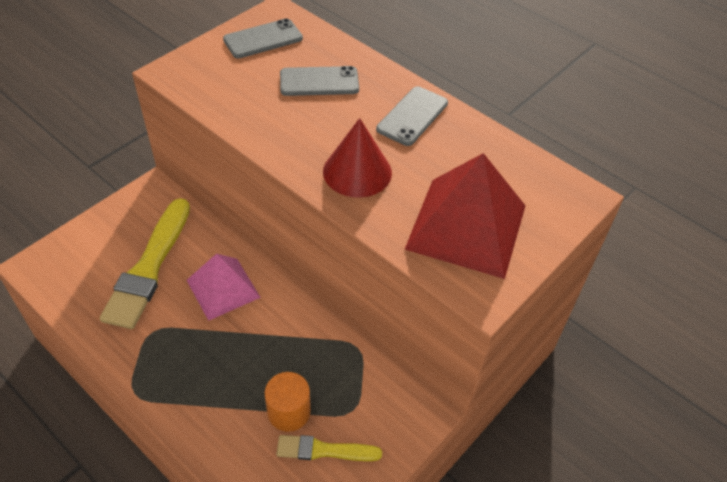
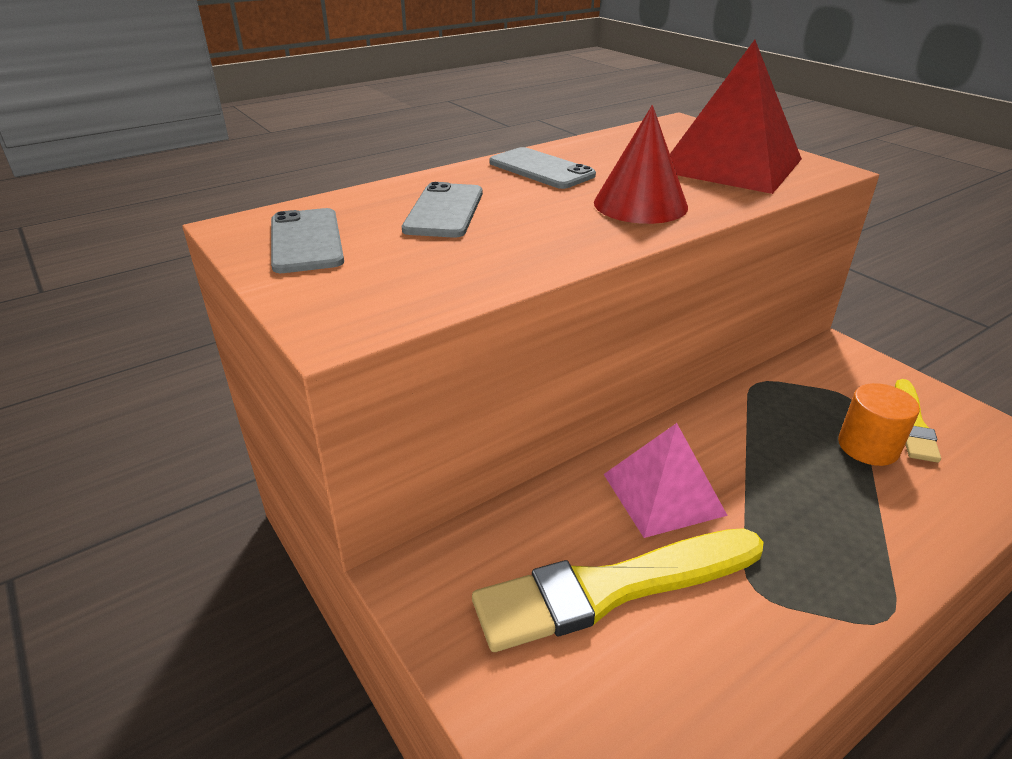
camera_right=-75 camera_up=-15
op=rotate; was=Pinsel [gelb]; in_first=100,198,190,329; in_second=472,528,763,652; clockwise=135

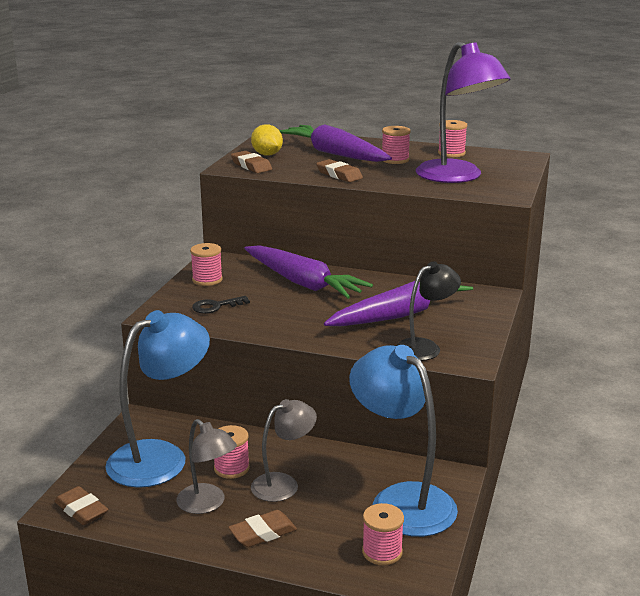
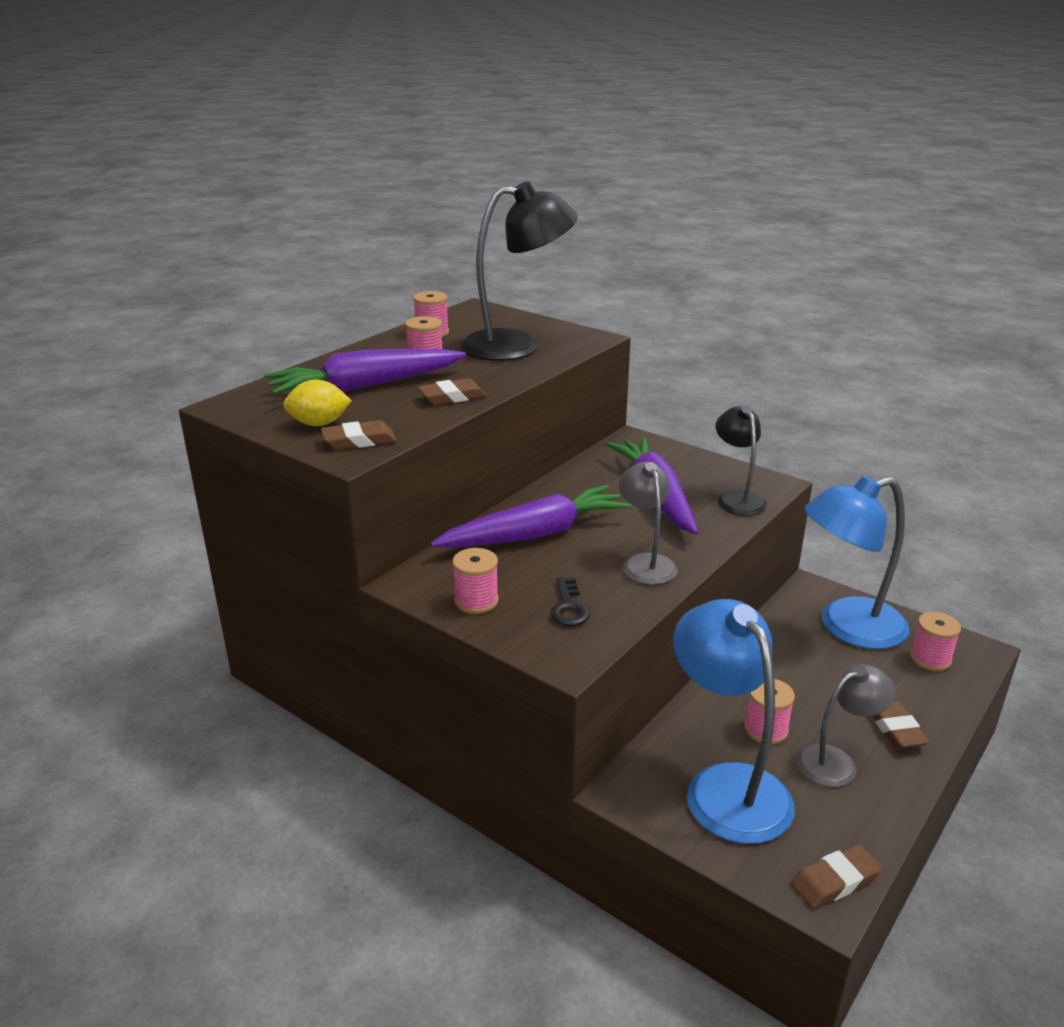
camera_right=-70 camera_up=5
op=move; was=Lampe [grau]; in_first=251,399,317,502; in_second=619,462,677,585
op=recolor; was=Lampe [lila]; now=Lampe [schwarz]; in_first=416,42,510,183; in_second=460,181,578,361

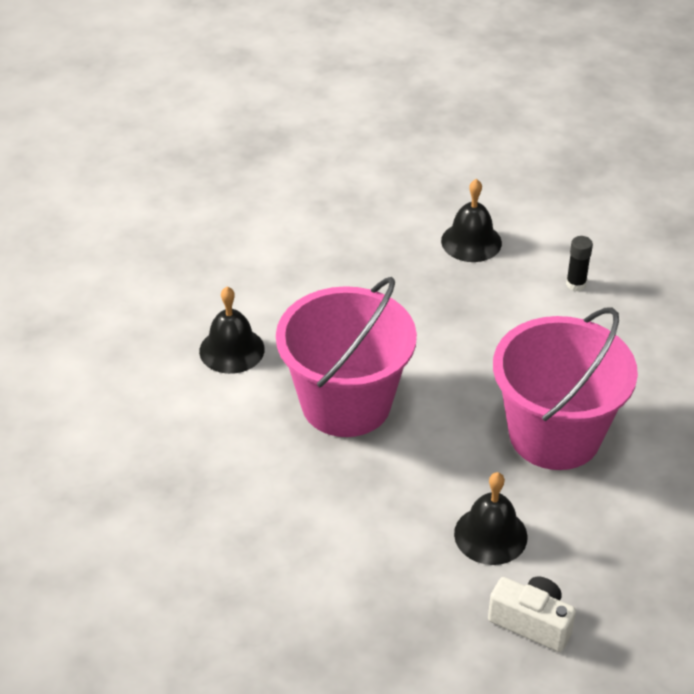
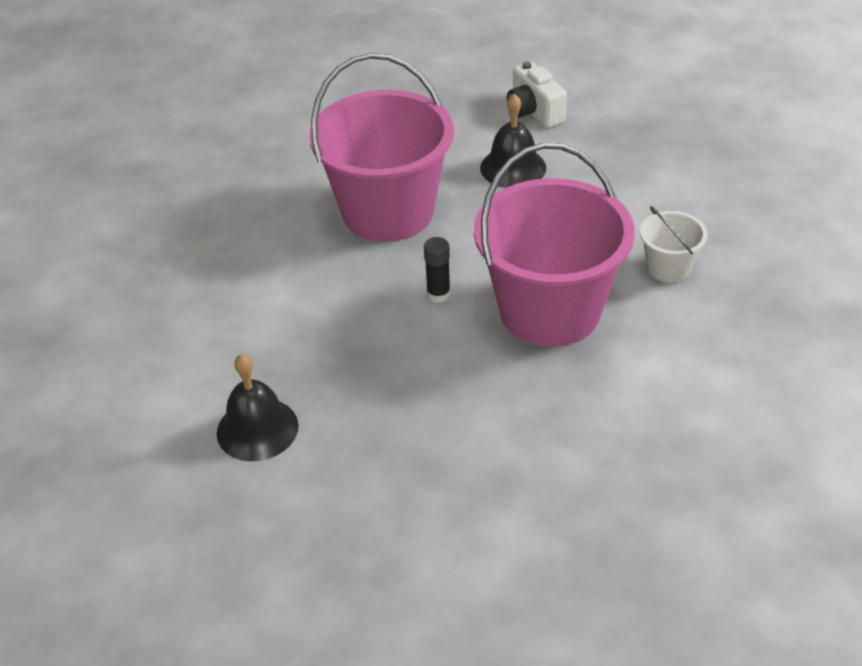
camera_right=-145 camera_up=0
op=delete; was=Glocke [schwarz]; in_first=199,287,265,374
op=insert; now=Eimer [weiß]; in_second=640,206,708,283
op=move; was=Klebestift [schwarz]; in_first=566,236,593,291; in_second=424,237,451,303

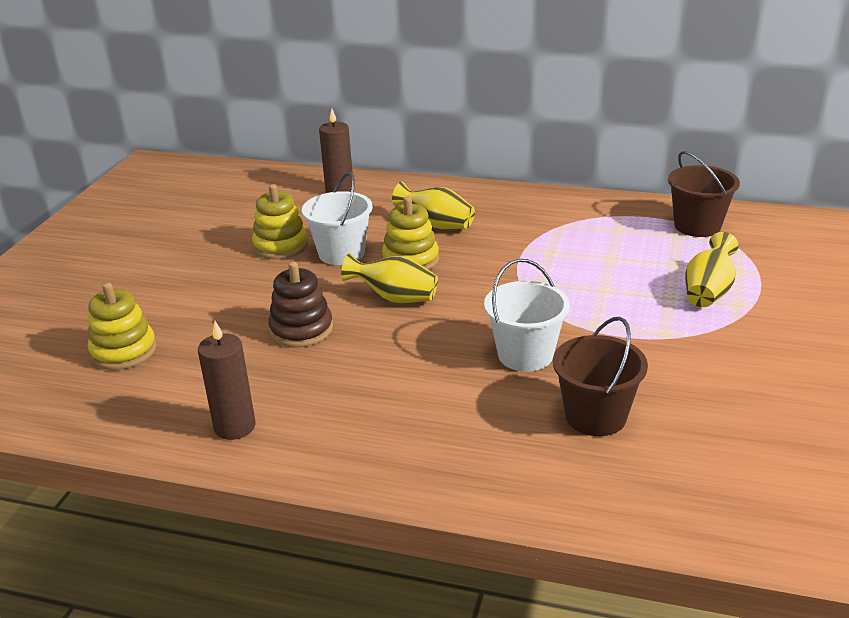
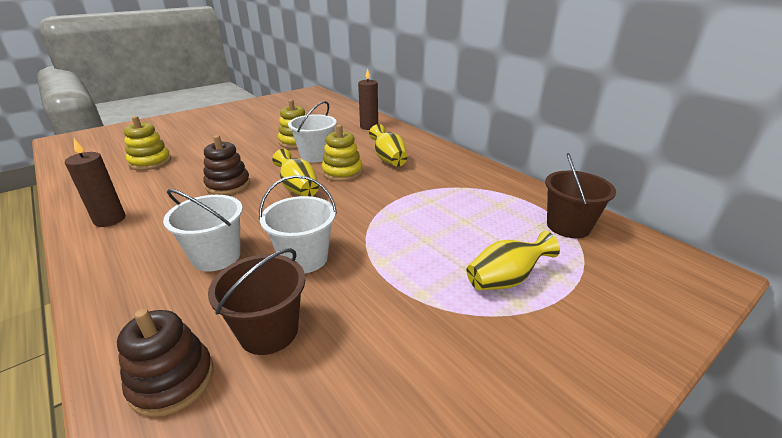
camera_right=35 camera_up=0
op=insert; now=Stapelspielzeug [braun]; in_second=117,309,214,417
op=insert; now=Eimer [weiß]; in_second=163,189,243,272

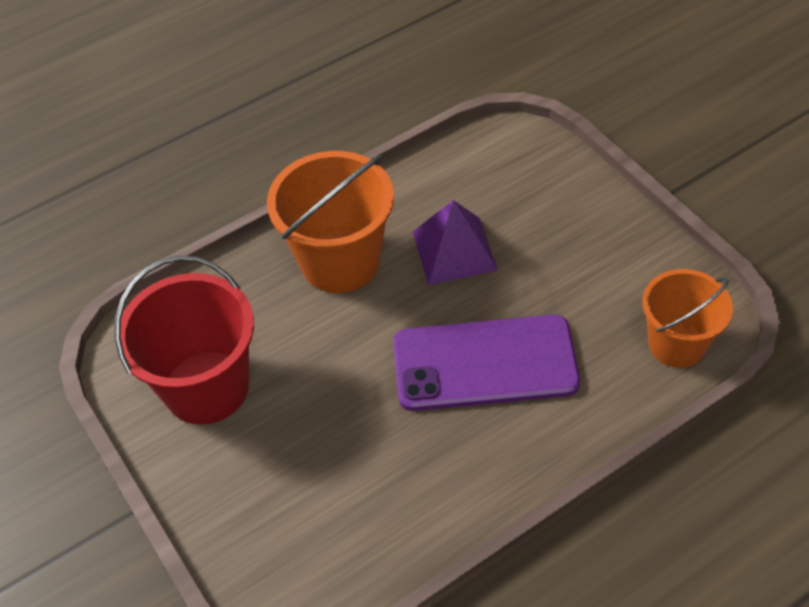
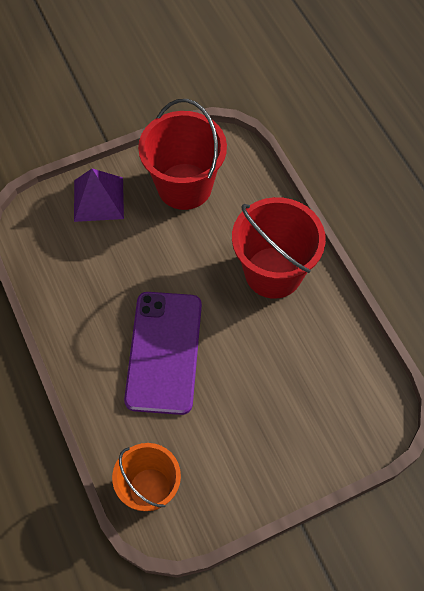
camera_right=95 camera_up=10
op=move; was=Pyramide [lila]; in_first=413,200,498,285; in_second=74,169,124,222
op=recolor; was=Eimer [orange]; now=Eimer [rot]; in_first=267,151,394,293; in_second=232,197,326,299

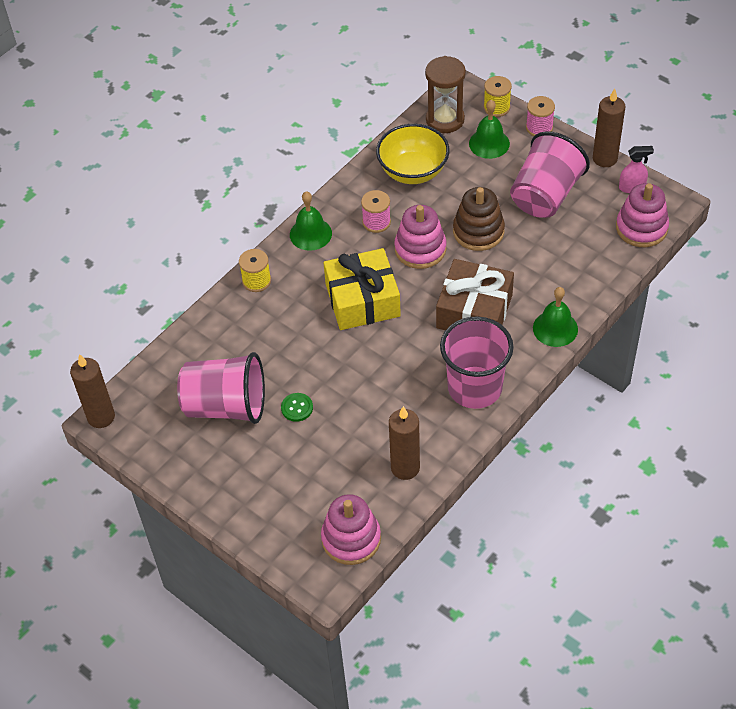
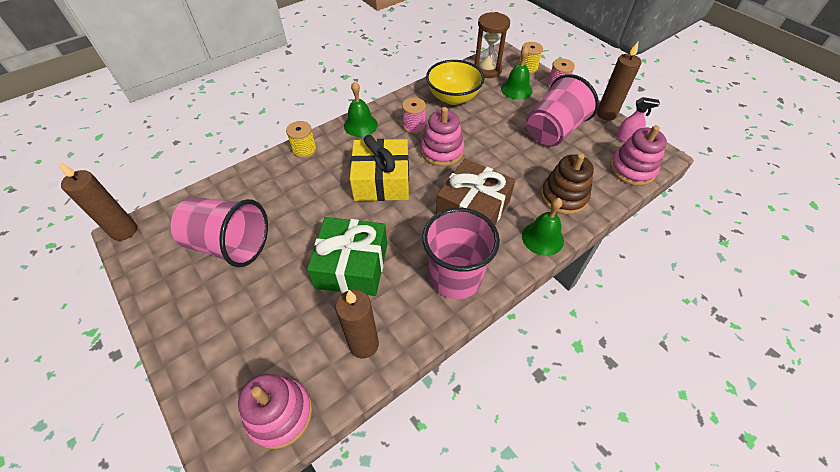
camera_right=10 camera_up=0
op=delete; was=Knopf [grün]; in_first=281,393,313,422
op=insert; now=Geschenk [grün]; in_second=307,217,387,296
op=move; was=Stapelspielzeug [braun]; in_first=453,187,505,251; in_second=541,153,594,215

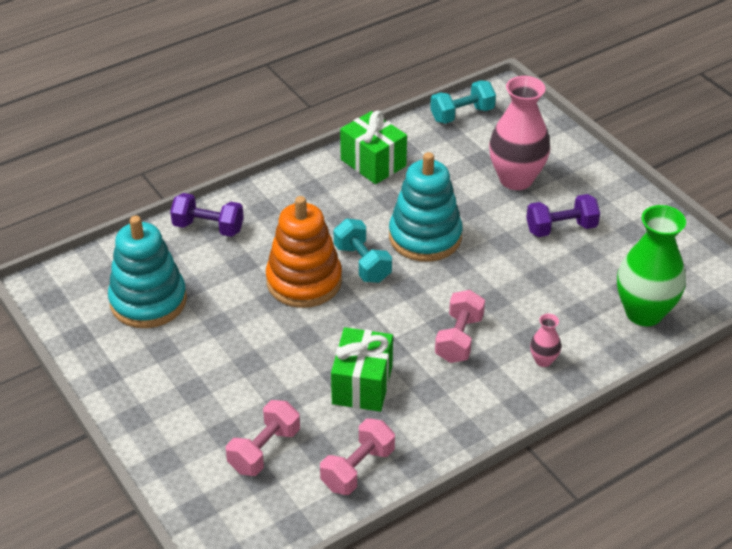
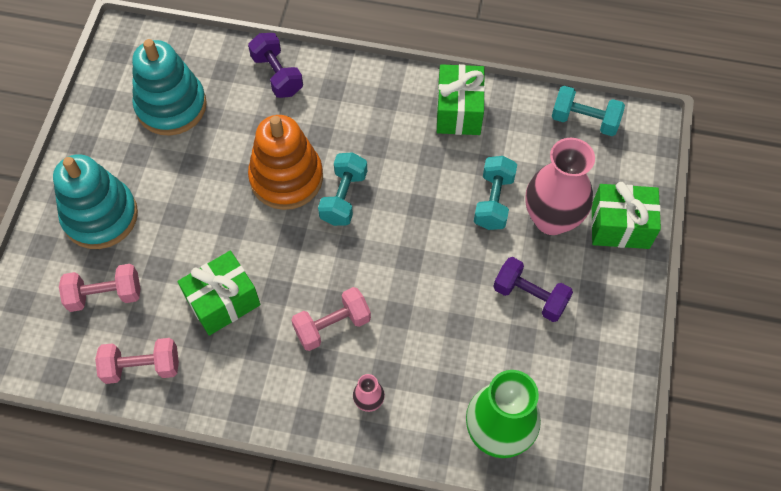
camera_right=45 camera_up=20
op=insert; now=Hantel [türkis]; in_second=474,156,517,230
op=insert; now=Geschenk [grün]; in_second=591,182,661,249
op=move; was=Stapelspielzeug [türkis]; in_first=389,152,462,262; in_second=53,154,138,249

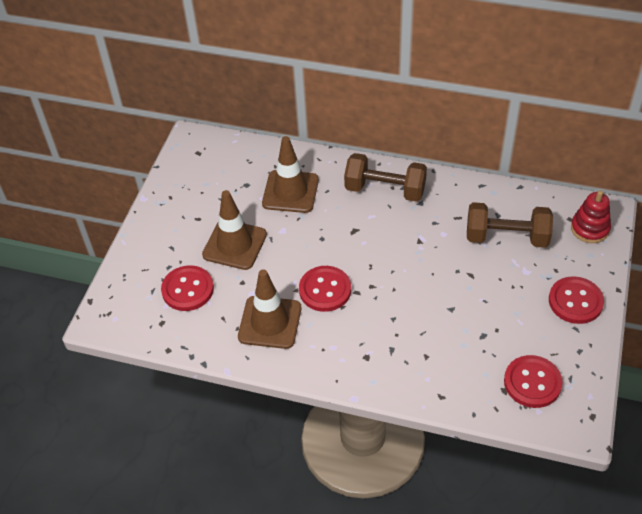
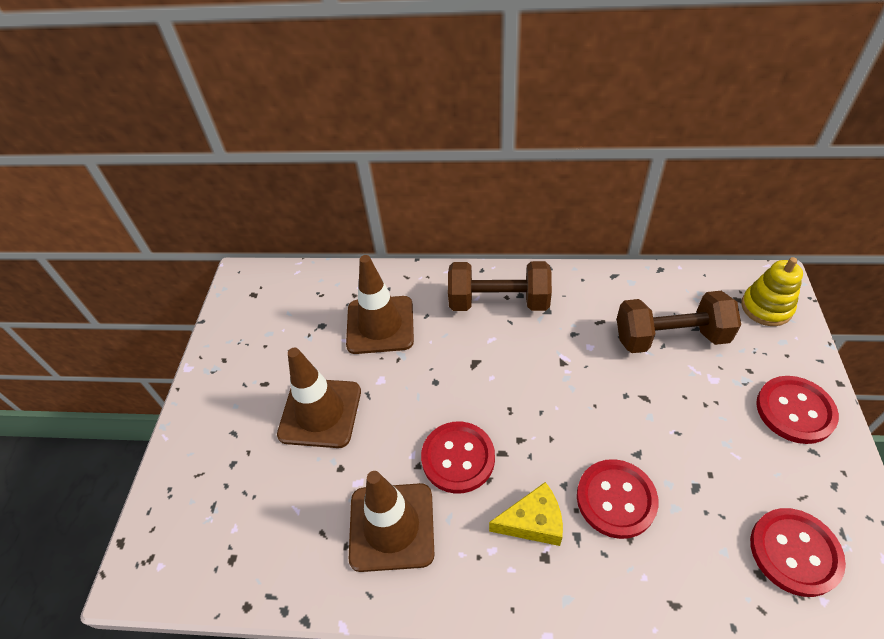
camera_right=-10 camera_up=0
op=insert; now=Käse [gelb]; in_second=489,482,563,546
op=move; was=Knopf [rot]; in_first=161,265,214,311; in_second=577,459,658,539
op=recolor; was=Stapelspielzeug [rot]; now=Stapelspielzeug [gelb]; in_first=571,190,611,243; in_second=741,257,803,326

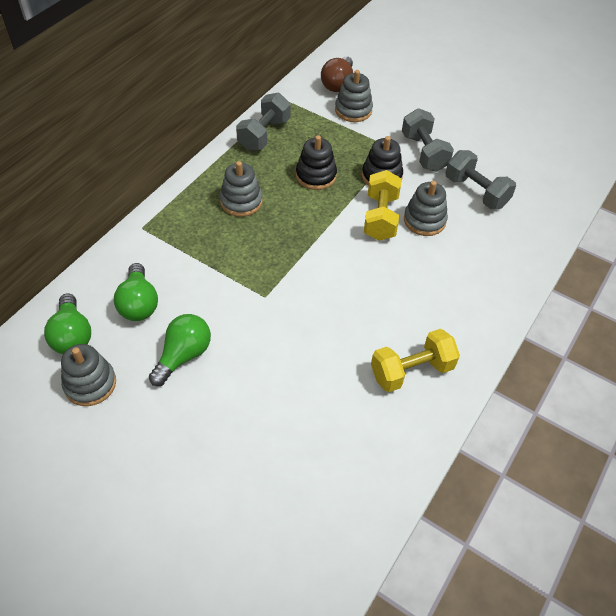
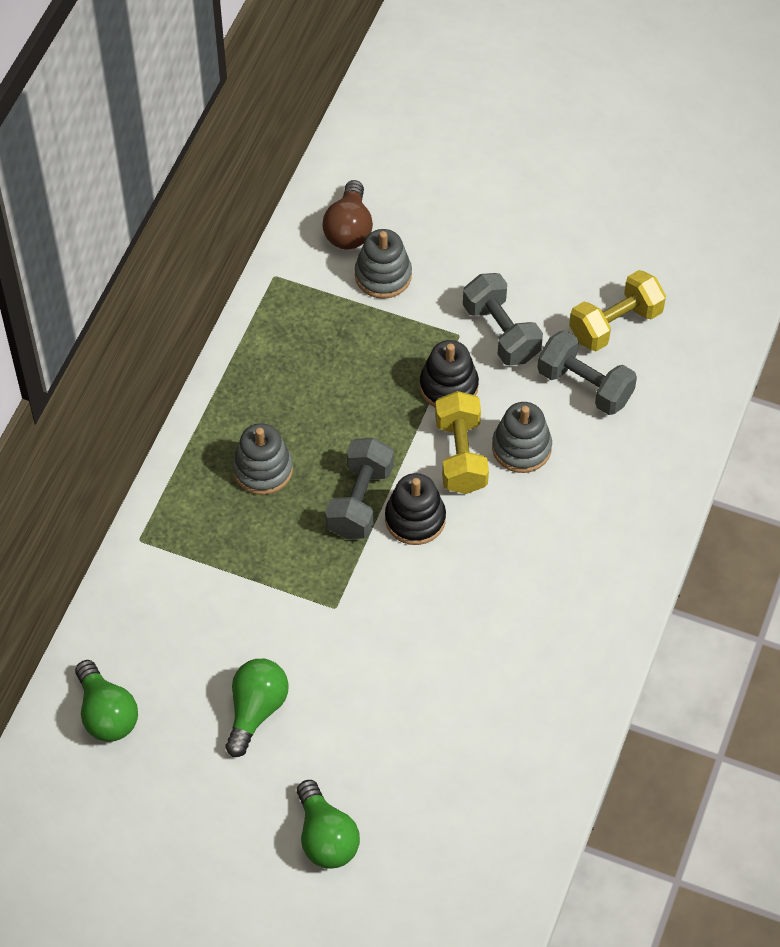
camera_right=-10 camera_up=5
op=delete; was=Stapelspielzeug [grau]; in_first=61,344,116,406
op=move; was=Glühbirne [grün]; in_first=114,263,158,321; in_second=297,780,360,869
op=move; was=Hantel [grau]; in_first=236,93,291,151; in_second=325,438,394,539
op=move; was=Stapelspielzeug [schwarz]; in_first=296,135,337,190; in_second=385,473,446,545
op=move; was=Hantel [gelb]; in_first=371,329,460,392; in_second=569,270,666,351

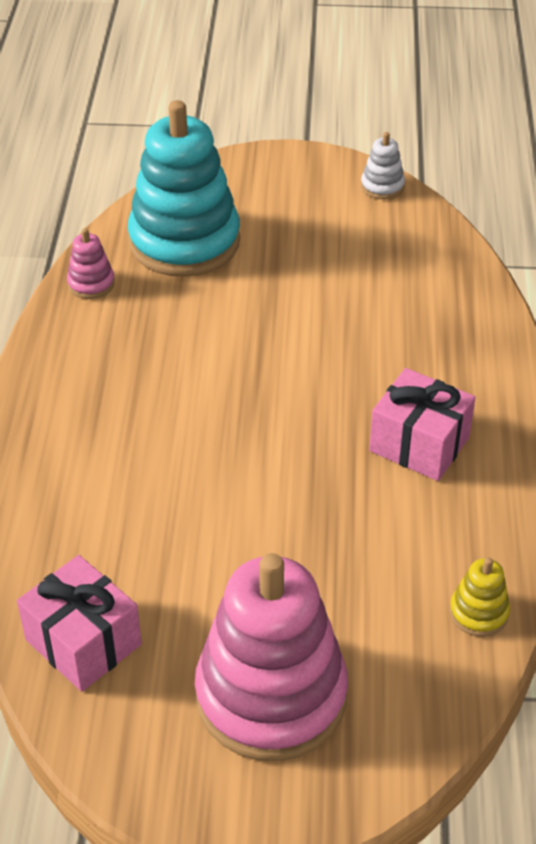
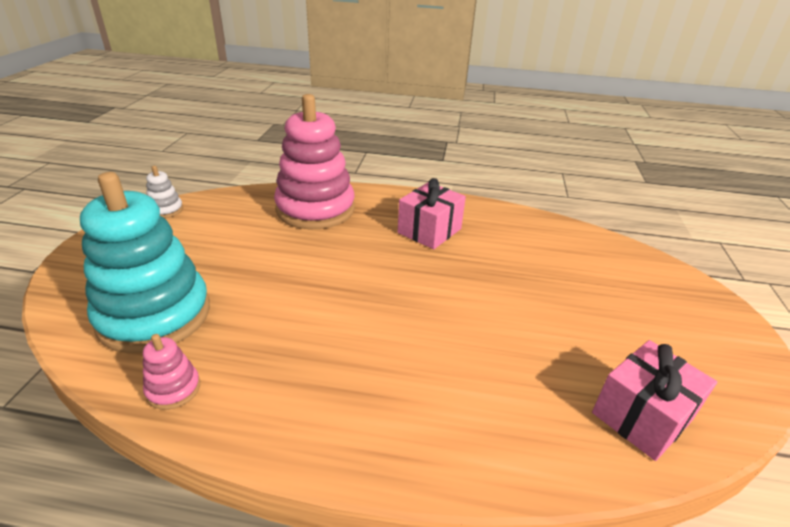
camera_right=-85 camera_up=-10
op=delete; was=Stapelspielzeug [gelb]; in_first=450,557,510,637
op=move; was=Stapelspielzeug [rosa]; in_first=195,553,348,761; in_second=274,94,355,229

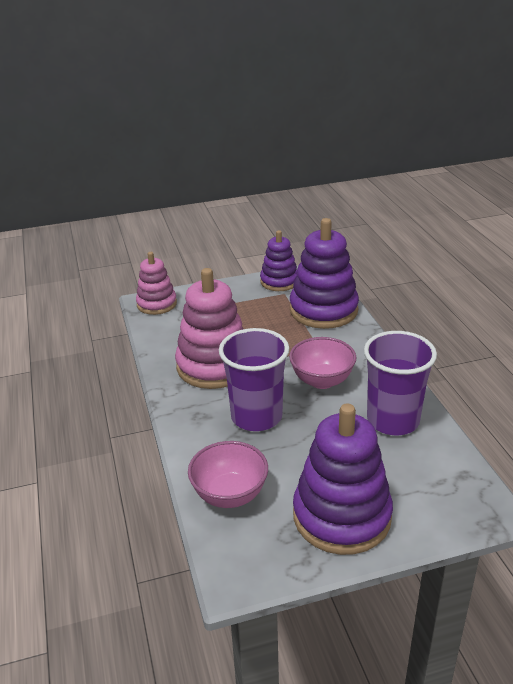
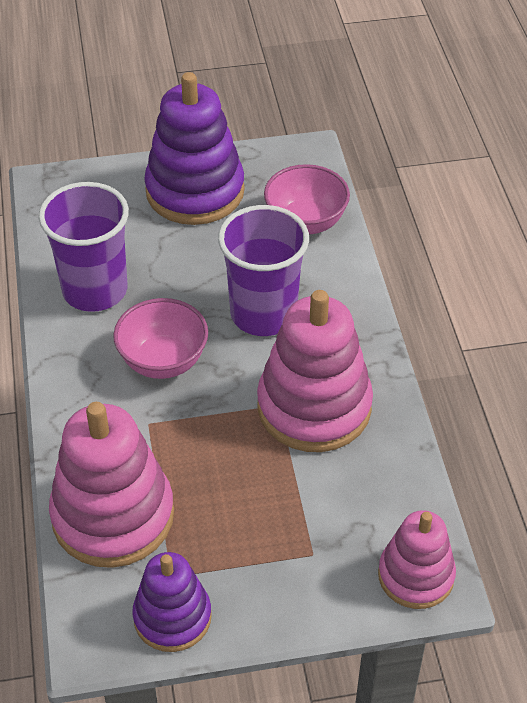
camera_right=-175 camera_up=15
op=recolor; was=Stapelspielzeug [lila]; now=Stapelspielzeug [rosa]; in_first=290,218,359,329; in_second=49,402,174,568

